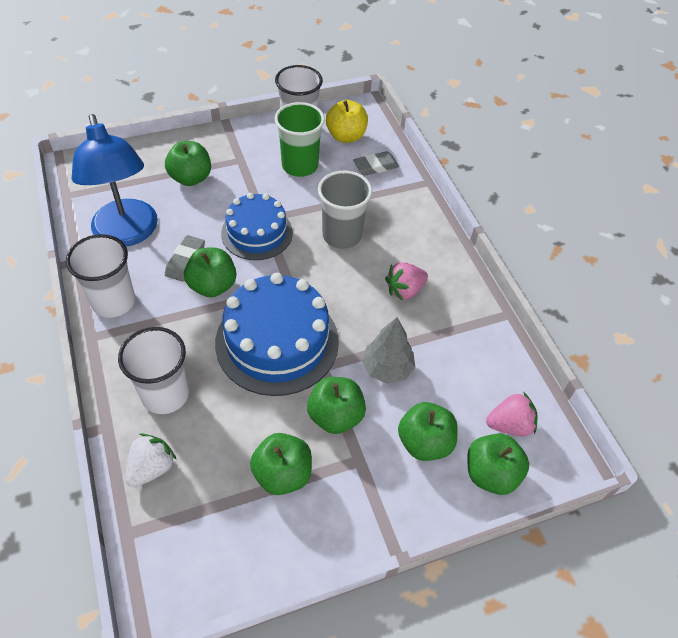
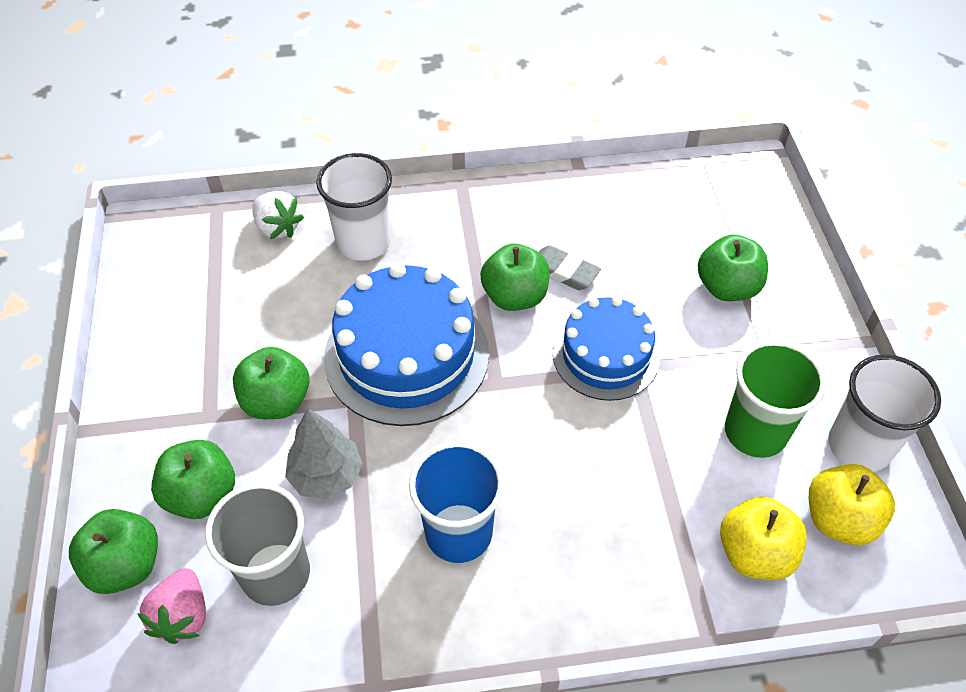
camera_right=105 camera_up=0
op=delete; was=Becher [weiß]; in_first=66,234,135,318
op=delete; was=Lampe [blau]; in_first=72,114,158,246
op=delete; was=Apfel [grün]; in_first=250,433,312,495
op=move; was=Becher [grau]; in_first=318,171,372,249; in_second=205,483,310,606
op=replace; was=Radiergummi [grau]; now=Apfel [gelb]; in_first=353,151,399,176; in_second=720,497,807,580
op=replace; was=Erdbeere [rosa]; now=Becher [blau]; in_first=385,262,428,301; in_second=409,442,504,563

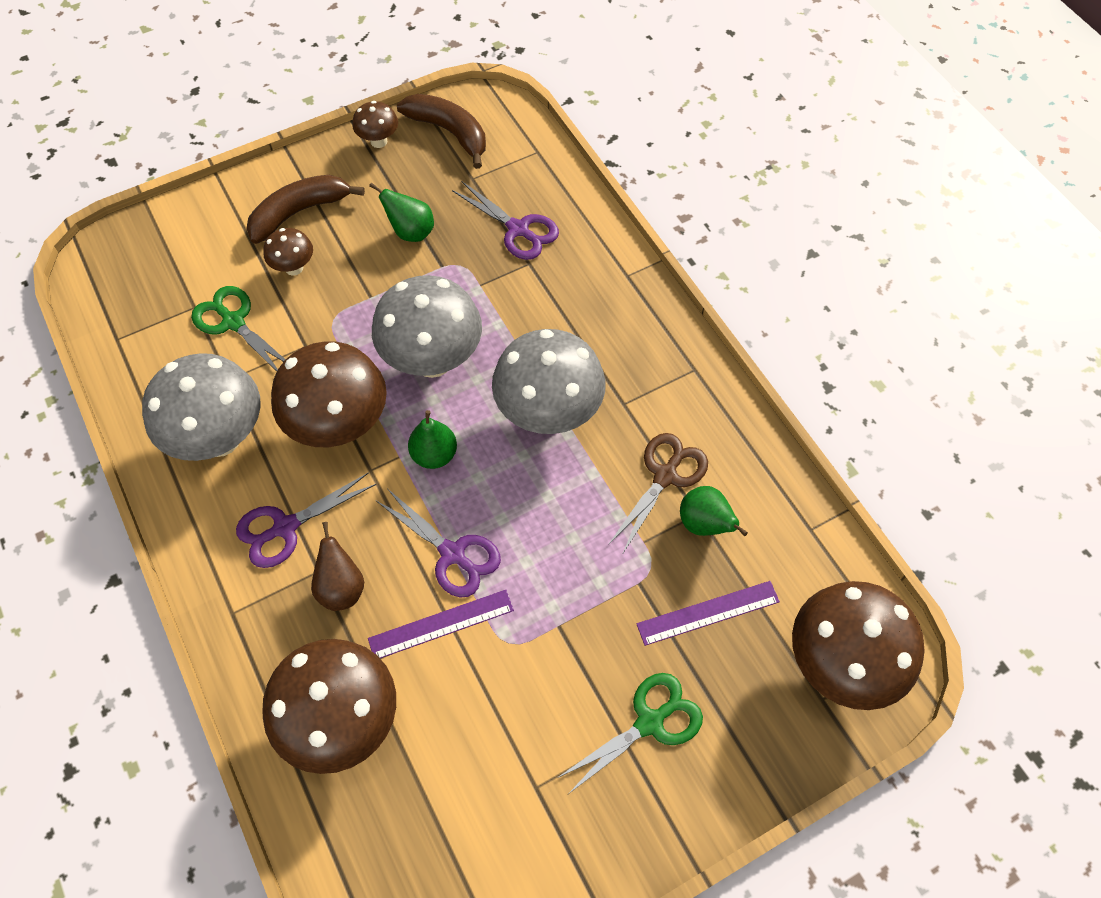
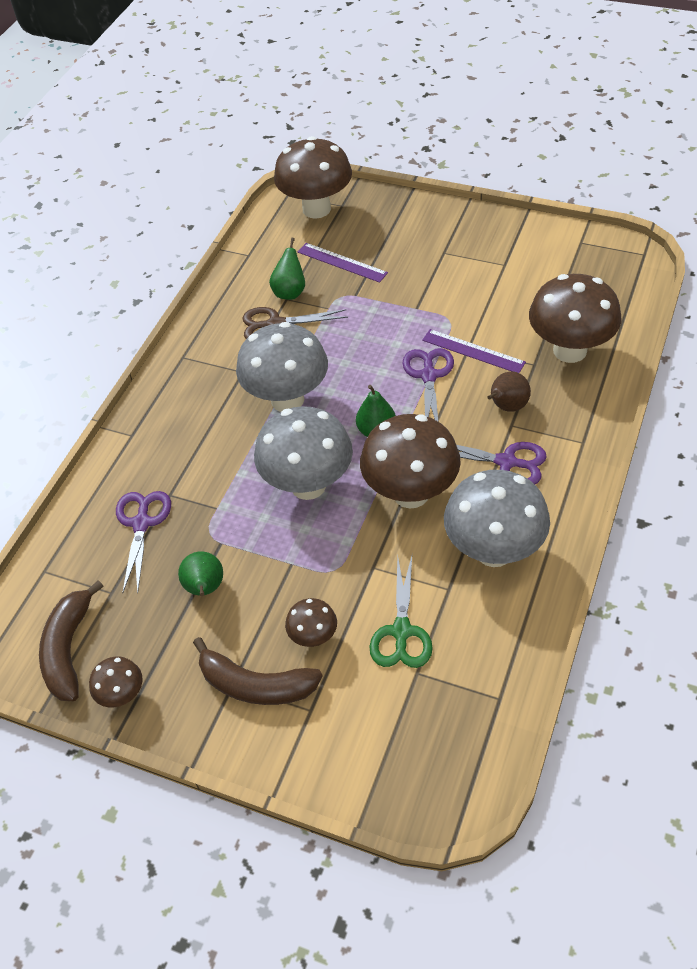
camera_right=-125 camera_up=-10
op=delete; was=Schere [grün]; in_first=557,673,703,794

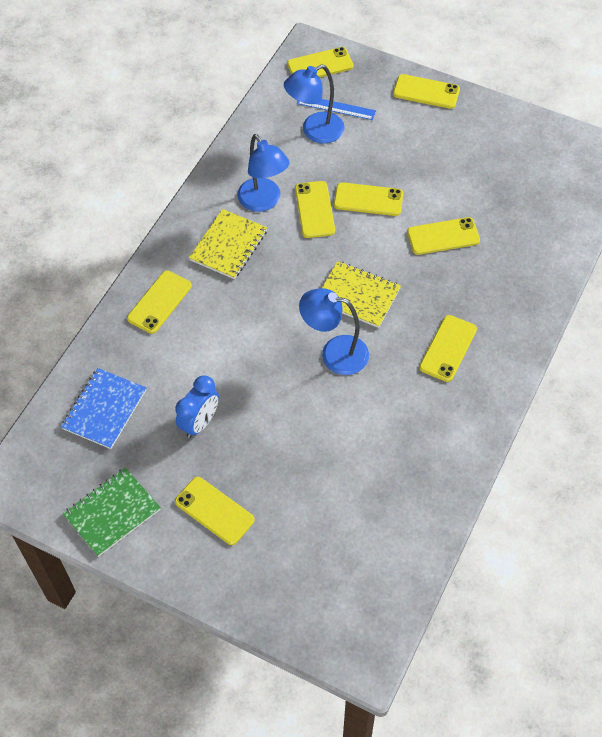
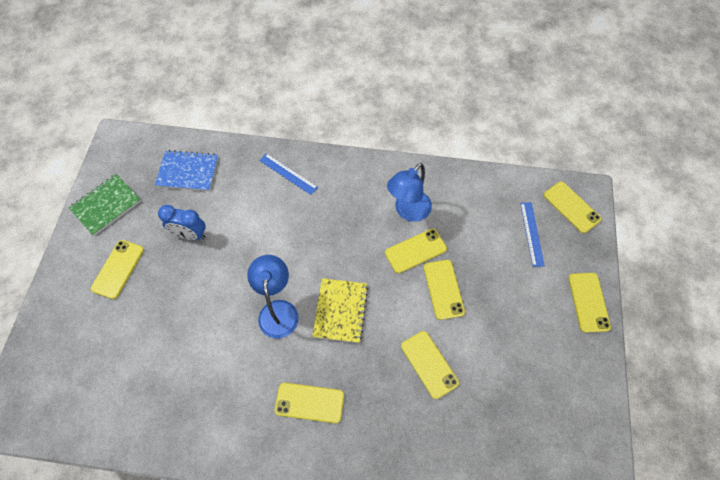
camera_right=70 camera_up=5
op=delete; was=Notizbuch [gelb]; in_first=189,209,267,279
op=delete; was=Lampe [blau]; in_first=284,64,345,144
op=replace; was=Handy [gelb]; now=Lineal [blau]; in_first=127,270,192,334; in_second=259,153,318,195
op=rotate; was=Notizbuch [grün]; in_first=63,467,161,557; in_second=69,174,141,236; clockwise=-75

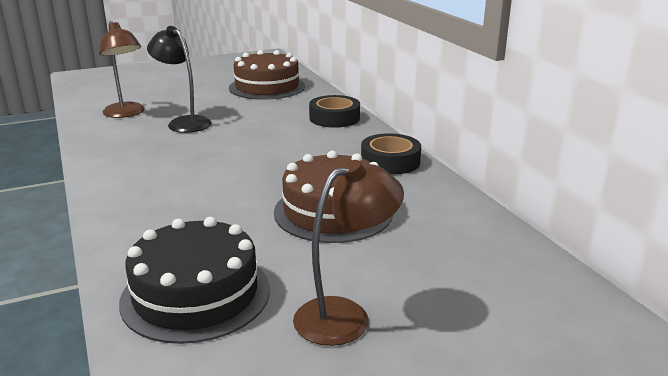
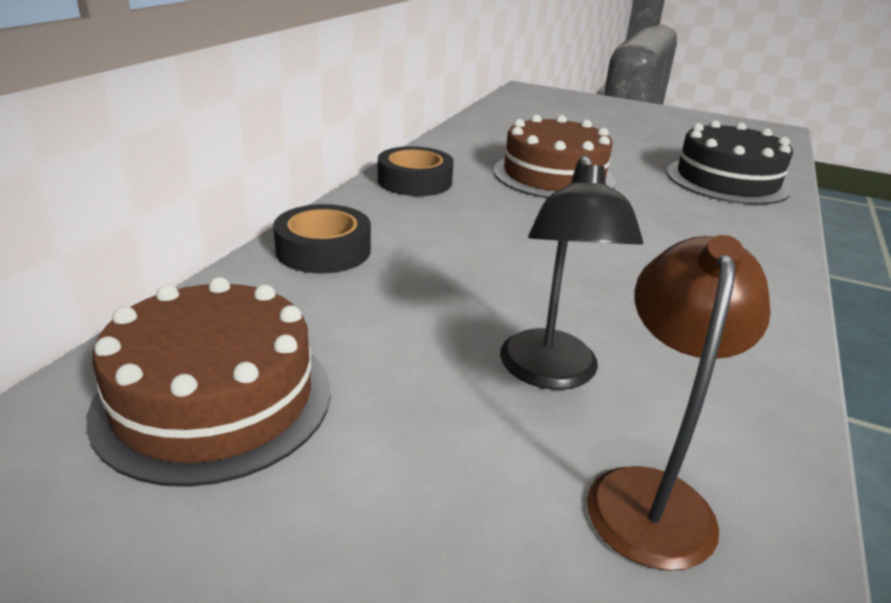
camera_right=-135 camera_up=5
op=delete; was=Lampe [braun]; in_first=293,160,404,346

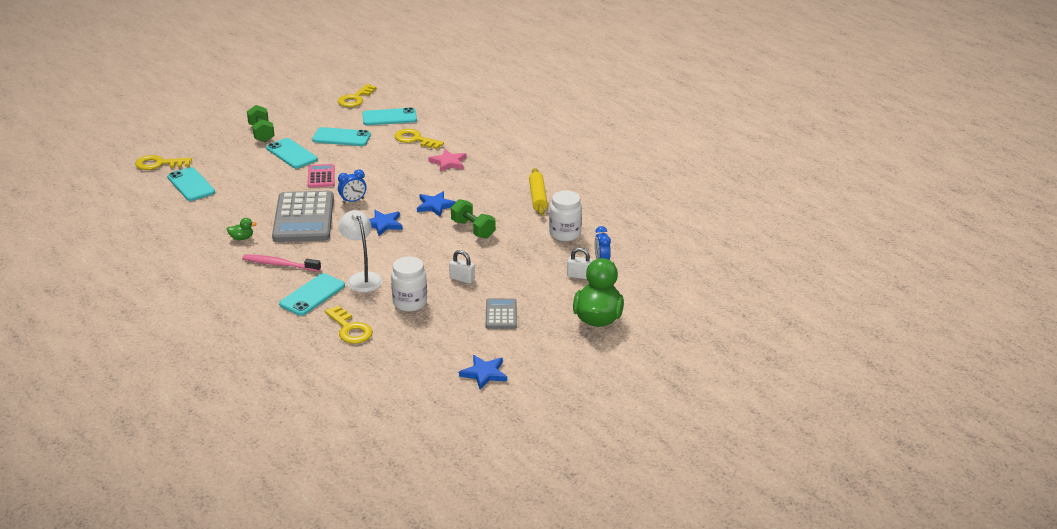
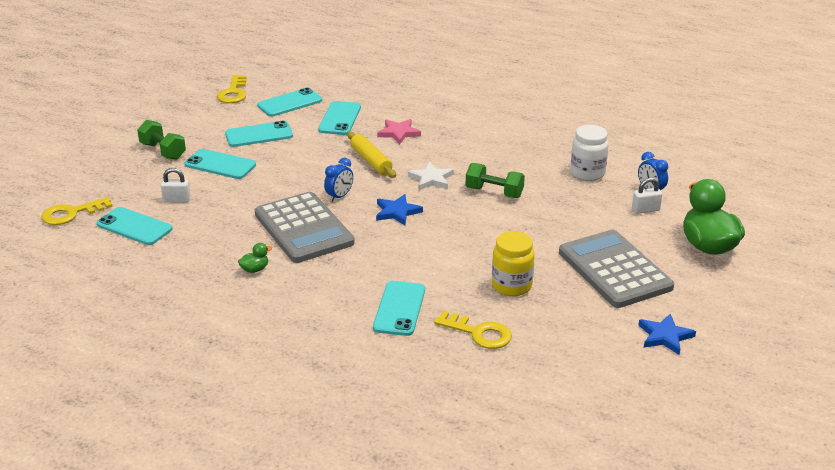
camera_right=-25 camera_up=0
op=delete; was=Zahnbürste [rosa]; in_first=242,254,321,272
op=delete; was=Taschenrechner [rosa]; in_first=307,164,335,188
op=delete; was=Lampe [weiß]; in_first=338,210,383,292
op=move; was=Vorhängeschloss [weiß]; in_first=449,250,475,284; in_second=161,168,191,202
op=move; was=Nudelholz [gelb]; in_first=529,168,548,216; in_second=347,132,396,178
op=replace; was=Schlüssel [gelb]; now=Handy [türkis]; in_first=395,129,444,149; in_second=318,101,361,135
op=recolor; was=Einmachglas [weiß]; now=Einmachglas [gelb]; in_first=391,256,427,312; in_second=492,231,535,296
op=recolor; was=Stern [blau]; now=Stern [weiß]; in_first=417,191,456,216; in_second=408,162,454,190
op=resize; was=Taschenrechner [grau]; in_first=486,298,517,329; in_second=559,230,674,308; ratio=2.01

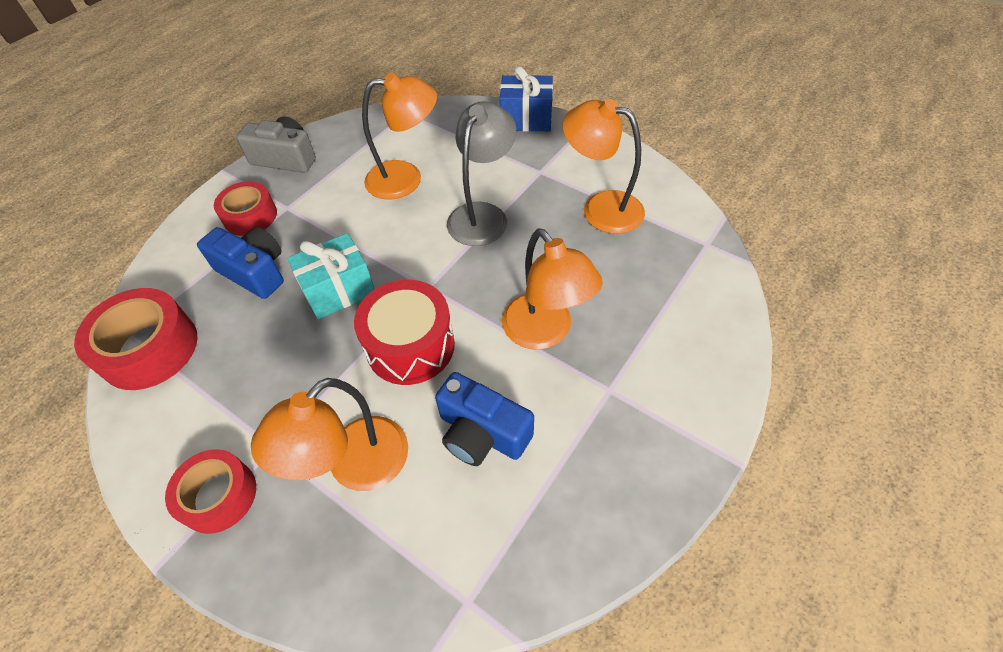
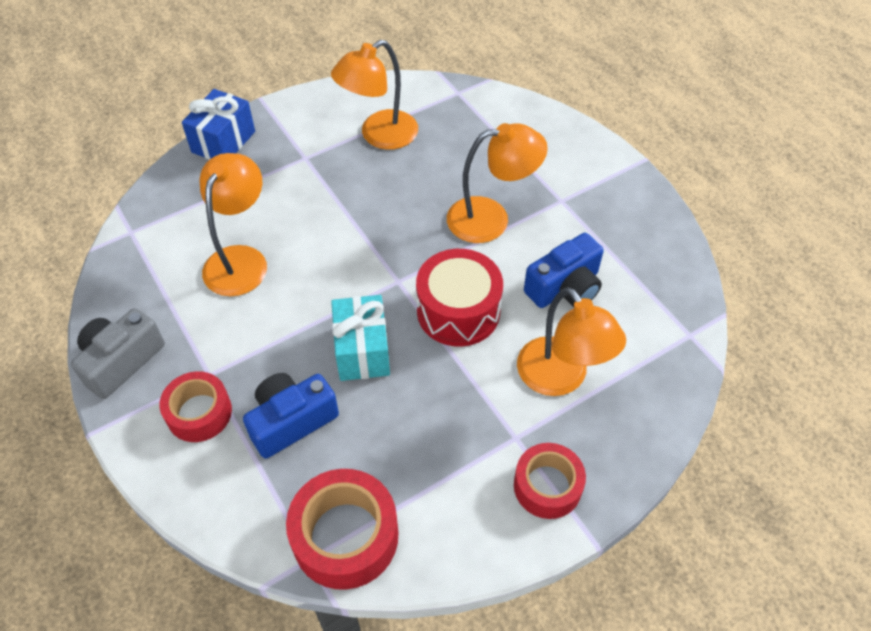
camera_right=-70 camera_up=0
op=delete; was=Lampe [grau]; in_first=447,101,516,246

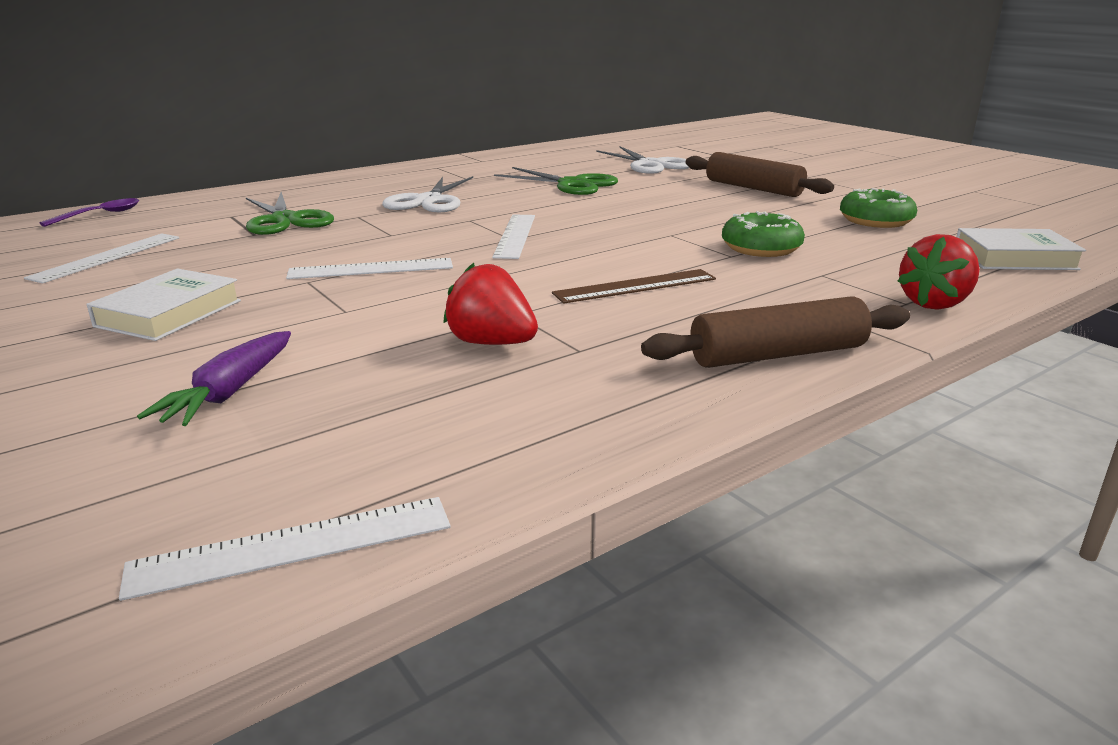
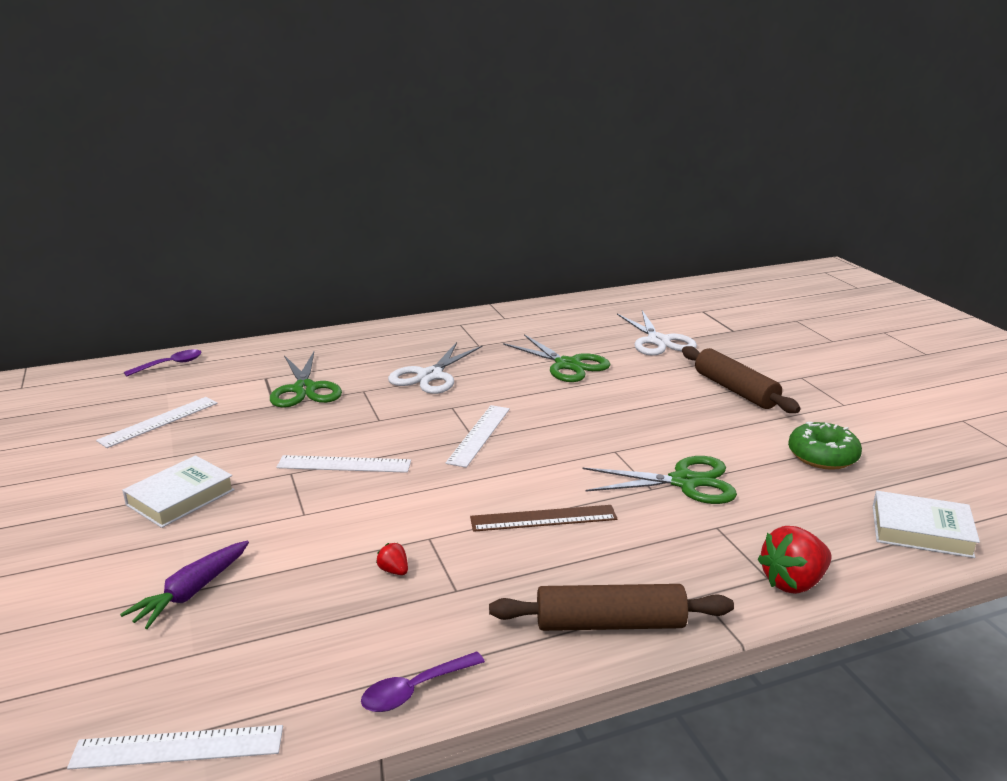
camera_right=15 camera_up=0
op=insert; now=Löffel [lila]; in_second=361,651,485,712
op=replace; was=Donut [grün]; now=Schere [grün]; in_first=722,211,805,257; in_second=583,456,737,504
op=resize; was=Erdbeere [rot]; in_first=444,263,538,345; in_second=376,543,408,575; ratio=0.48

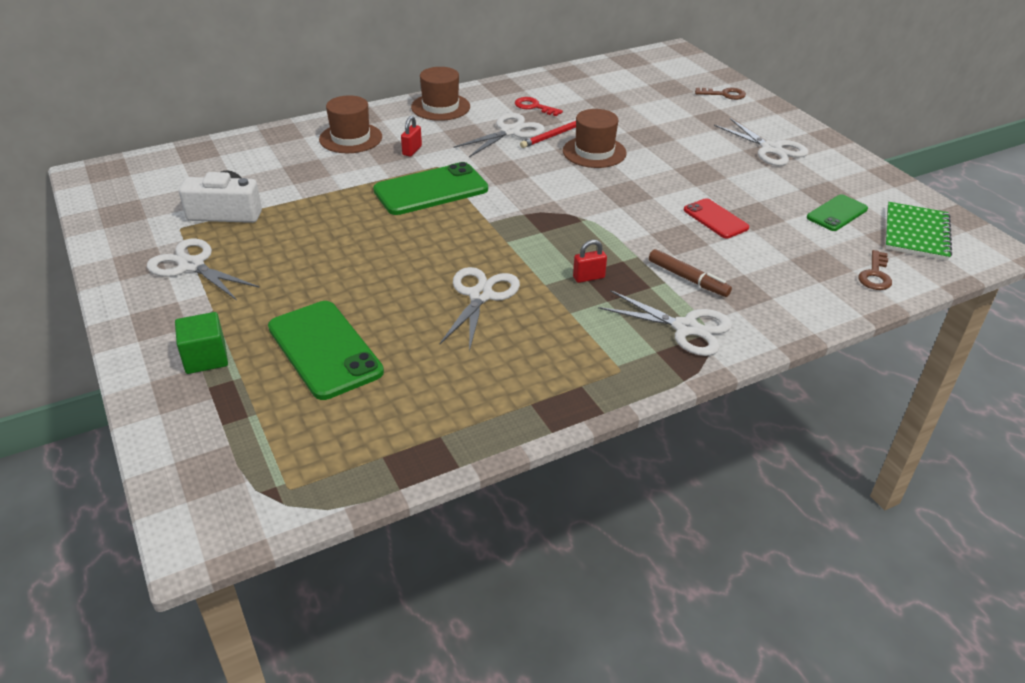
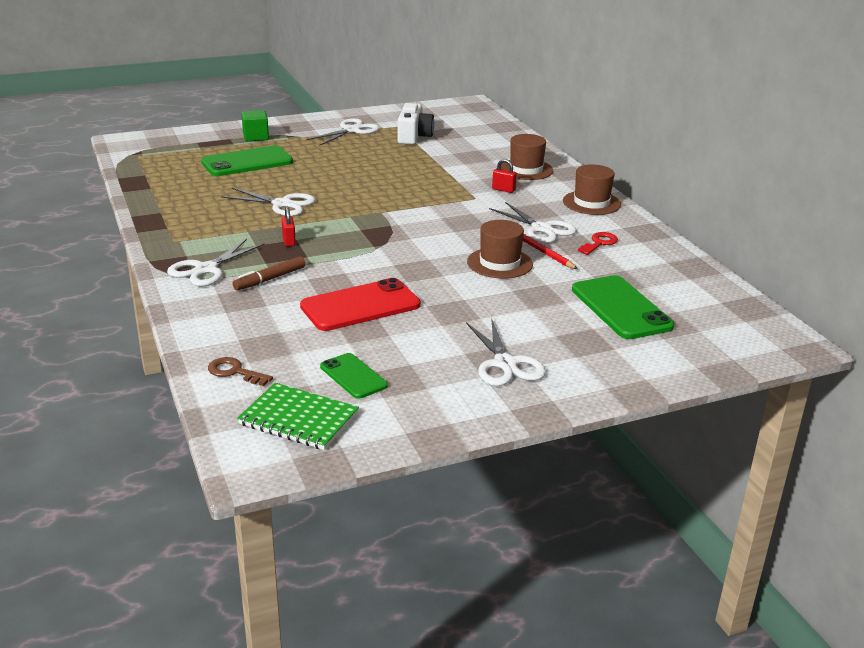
camera_right=95 camera_up=-10
op=delete; was=Schlüssel [braun]; in_first=695,88,746,100
op=move; was=Handy [grün]; in_first=373,162,488,215; in_second=572,275,674,339
op=rotate; was=Schere [weiß]; in_first=714,118,808,166; in_second=466,317,546,386; clockwise=-75
op=resize; was=Handy [rot]; in_first=684,198,749,238; in_second=300,278,421,331; ratio=1.72

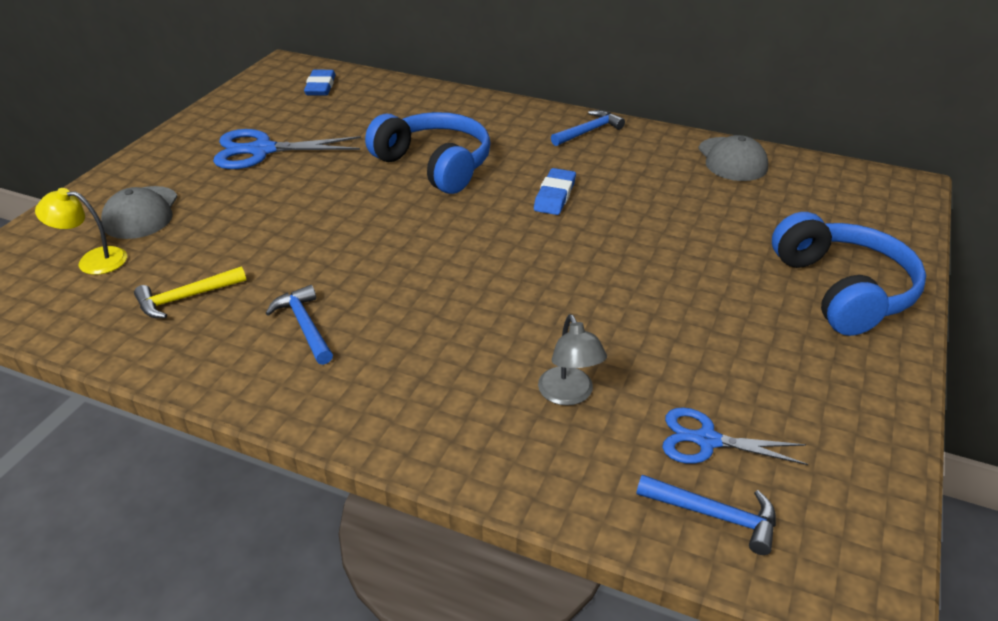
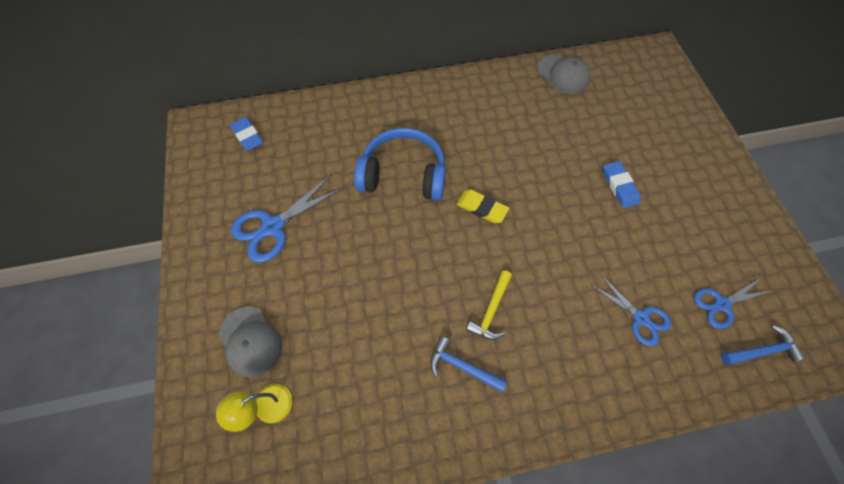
camera_right=-35 camera_up=25
op=delete; was=Hammer [blau]; in_first=551,110,625,146
op=delete; was=Kopfhörer [blau]; in_first=772,212,926,336
op=insert; now=Radiergummi [gelb]; in_second=457,189,509,223
op=move; was=Hammer [gelb]; in_first=134,266,247,318; in_second=466,270,512,340
op=move; was=Radiergummi [blau]; in_first=534,168,576,215; in_second=603,161,641,208
op=replace; was=Lampe [grau]; now=Schere [blau]; in_first=538,314,607,406; in_second=591,275,671,346

